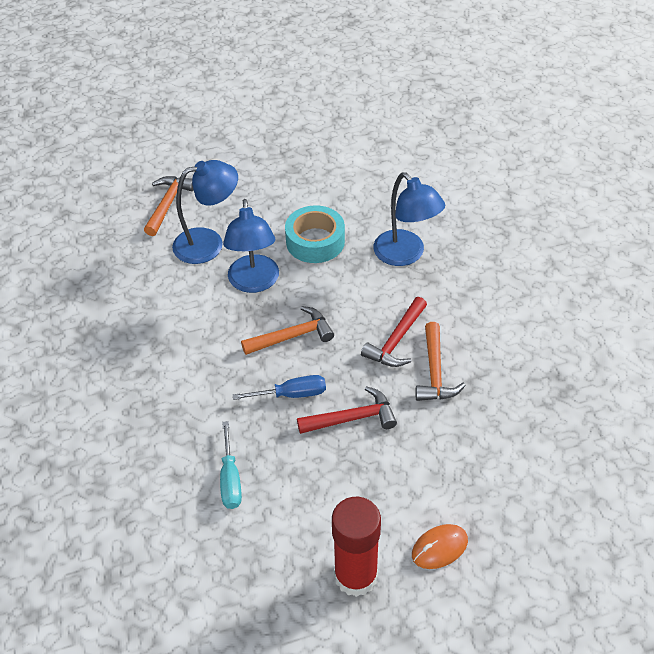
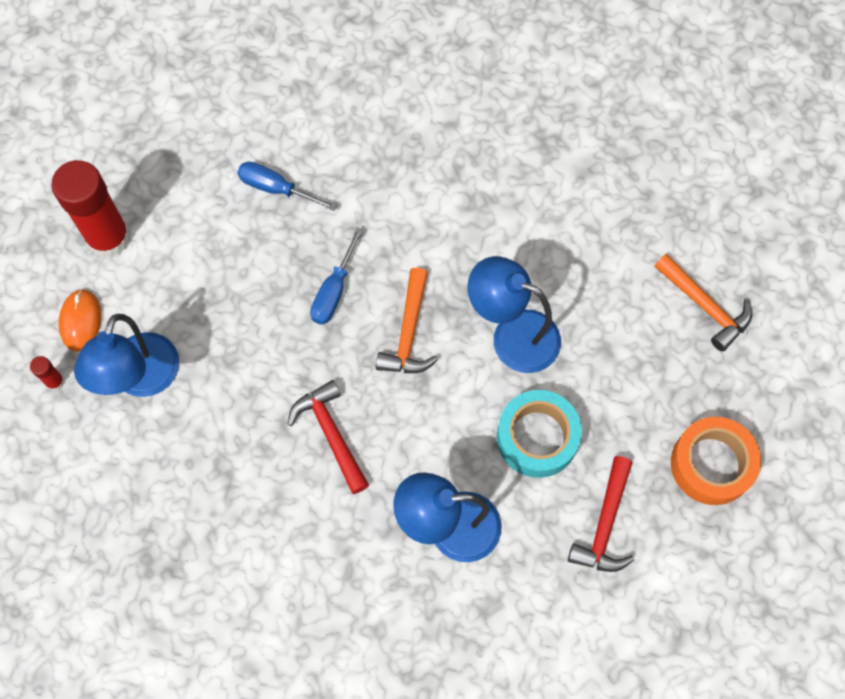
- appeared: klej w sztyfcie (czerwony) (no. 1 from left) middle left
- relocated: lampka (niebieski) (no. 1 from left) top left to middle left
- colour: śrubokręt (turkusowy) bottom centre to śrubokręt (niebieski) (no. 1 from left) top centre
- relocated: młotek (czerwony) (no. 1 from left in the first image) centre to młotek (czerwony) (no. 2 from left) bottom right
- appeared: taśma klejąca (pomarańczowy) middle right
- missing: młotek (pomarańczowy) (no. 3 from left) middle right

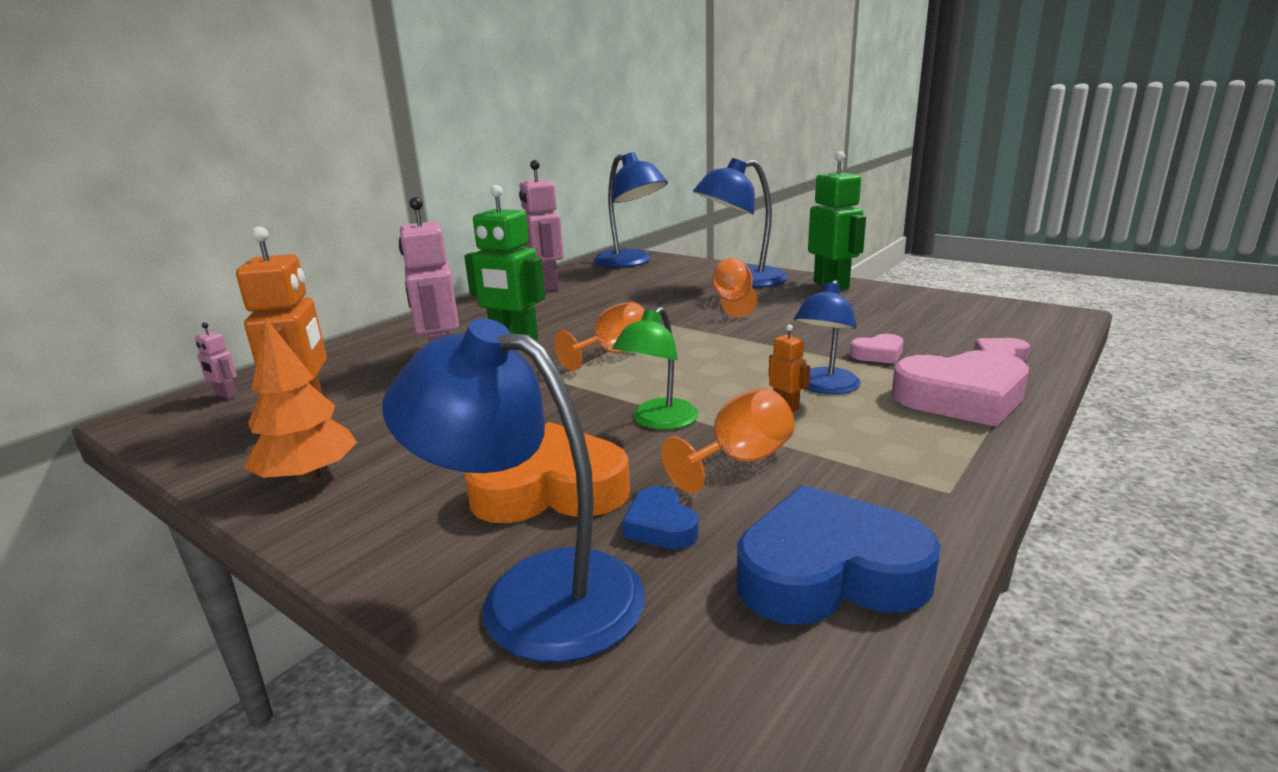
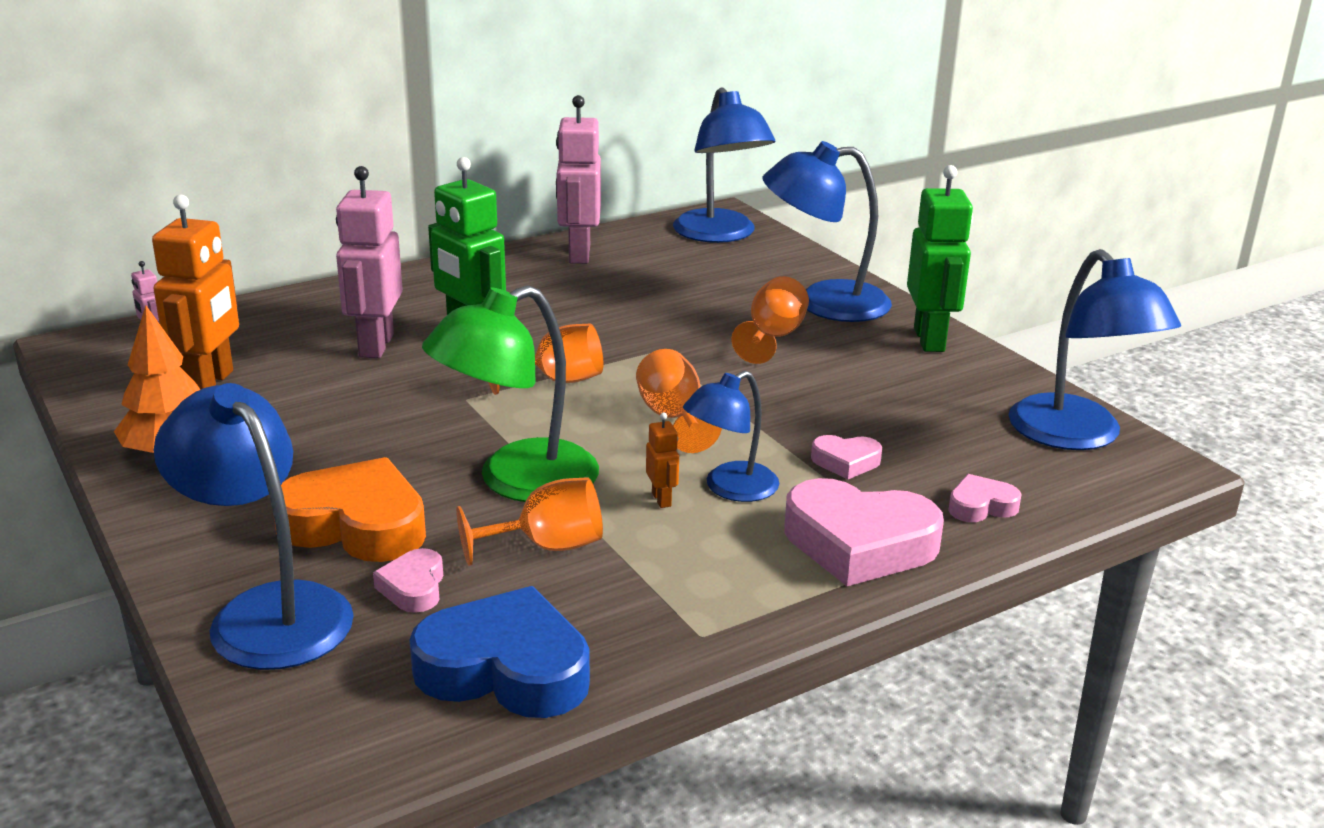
- colour: serce (niebieski) (no. 1 from left) bottom centre to serce (różowy) (no. 1 from left) bottom left
- size: lampka (zielony) centre = centre x1.62
- appeared: kielich (pomarańczowy) (no. 3 from left) centre
- appeared: lampka (niebieski) (no. 5 from left) middle right

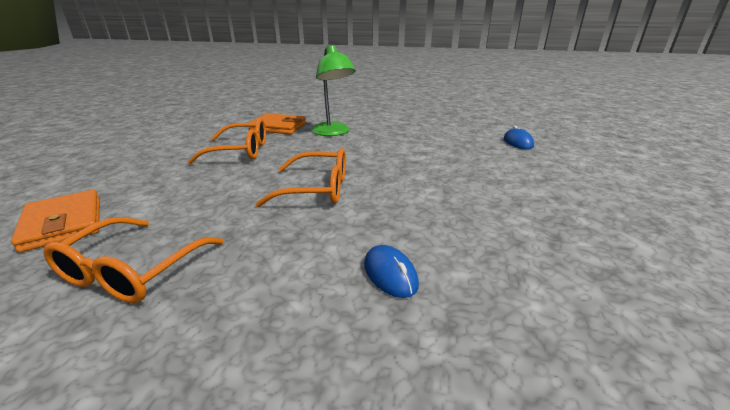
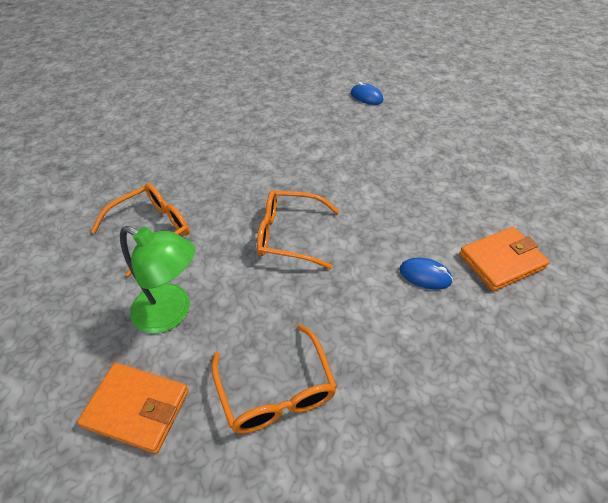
- relocated: lampka (zielony) top centre to middle left
- spun: okulary (pomarańczowy) (no. 3 from left) centre = centre 135 degrees counterclockwise
- relocated: portfel (pomarańczowy) (no. 2 from left) top centre to middle right

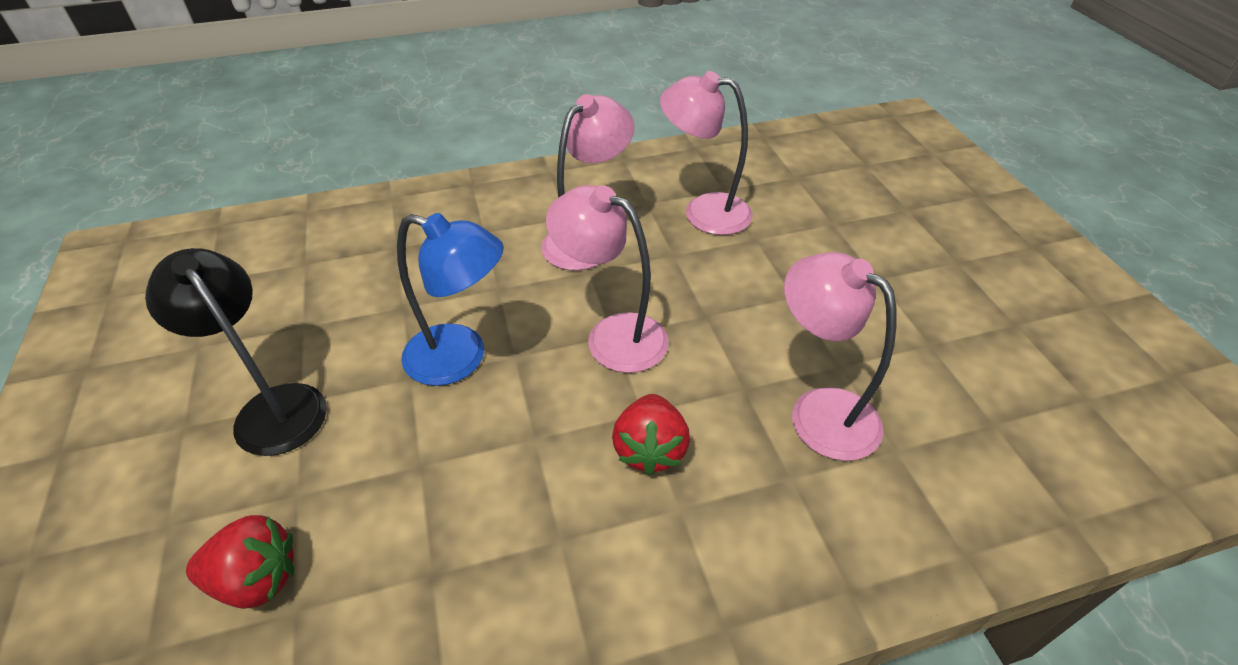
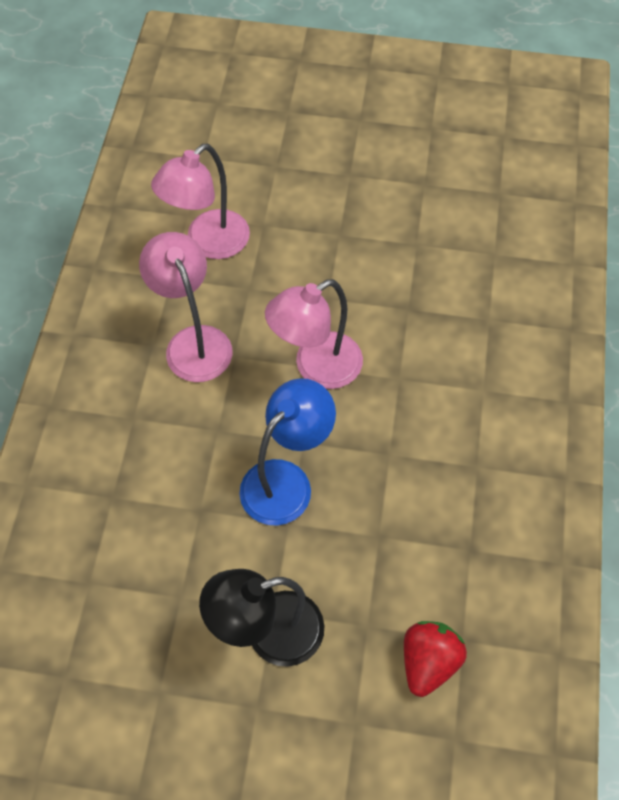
- missing: truskawka (czerwony) (no. 2 from left) centre
- missing: lampka (różowy) (no. 4 from left) middle right

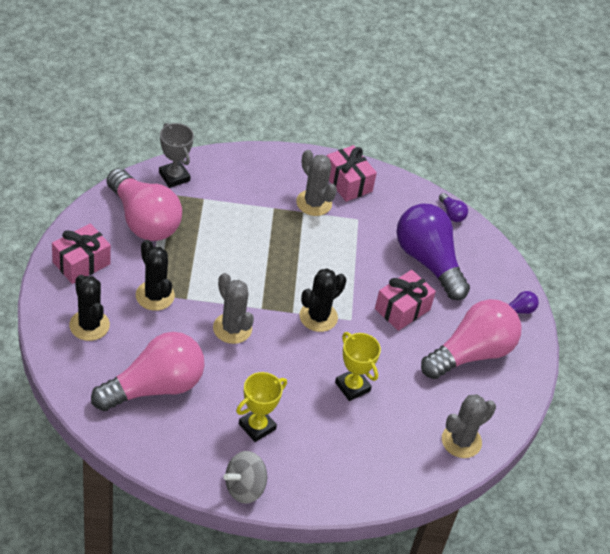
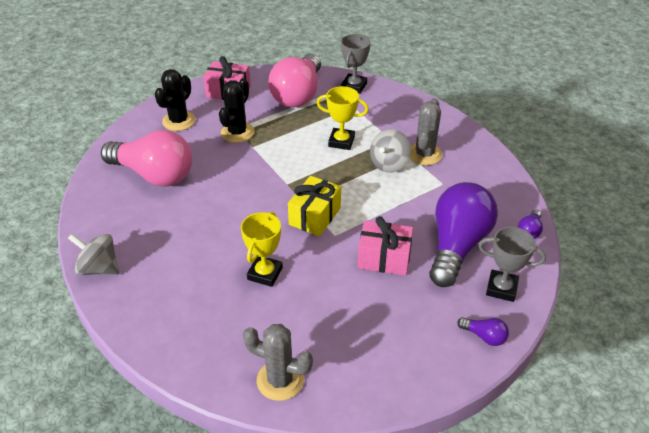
- exchanged: kaktus (czarny) (no. 3 from left) centre to prezent (żółty) centre
- relocated: puchar (żółty) (no. 1 from left in the first image) bottom centre to puchar (żółty) (no. 2 from left) top centre
- appeared: bączek (szary) (no. 2 from left) centre
- appeared: puchar (szary) (no. 2 from left) middle right
- missing: kaktus (szary) (no. 1 from left) centre
- missing: prezent (różowy) (no. 2 from left) top centre
- missing: żarówka (różowy) (no. 3 from left) middle right

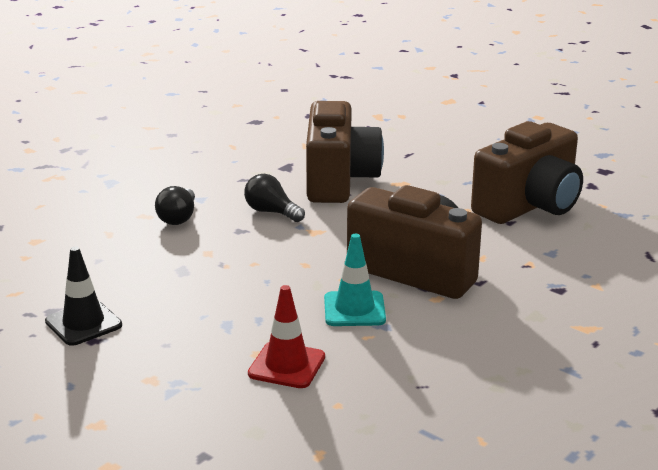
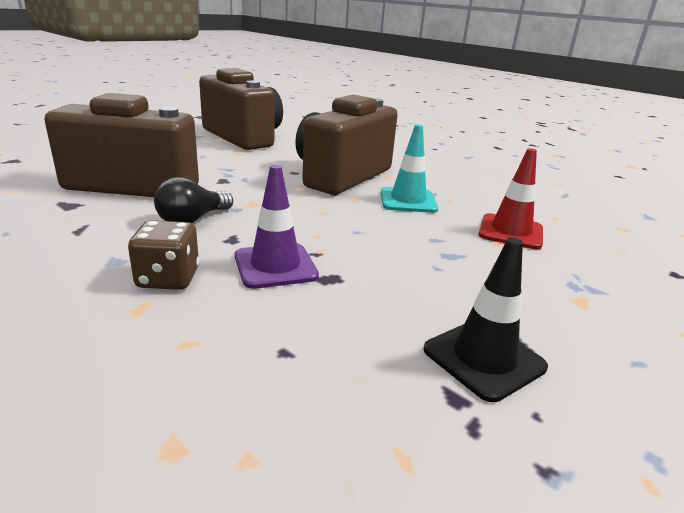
- exchanged: żarówka (czarny) (no. 1 from left) middle left to kostka do gry (brązowy) middle left
- appeared: pachołek (fioletowy) centre

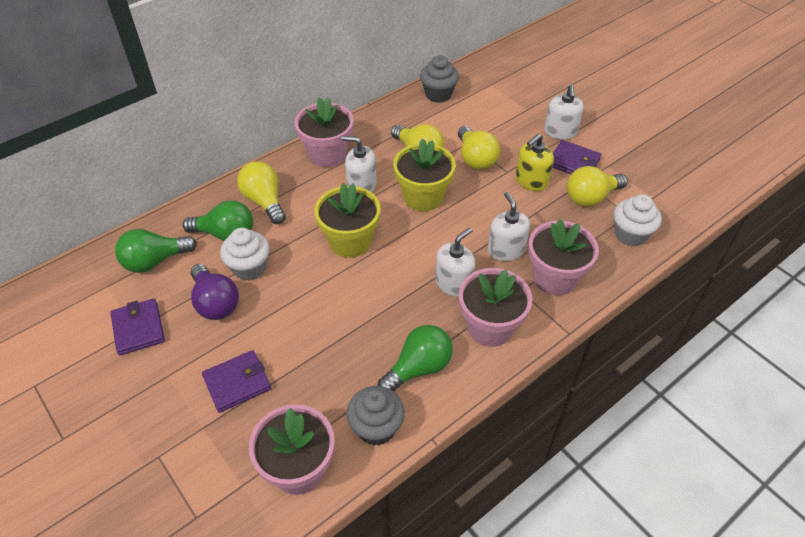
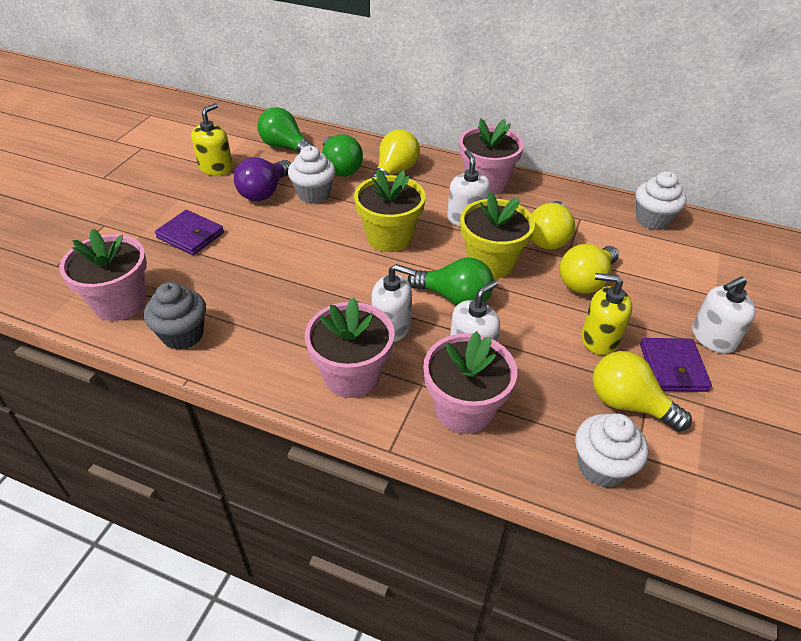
- exchanged: portfel (fioletowy) (no. 1 from left) middle left to dozownik mydła (żółty) (no. 1 from left) top left
- relocated: żarówka (zielony) (no. 3 from left) bottom centre to centre
- colour: muffinka (szary) (no. 2 from left) top centre to muffinka (biały) (no. 3 from left) top right

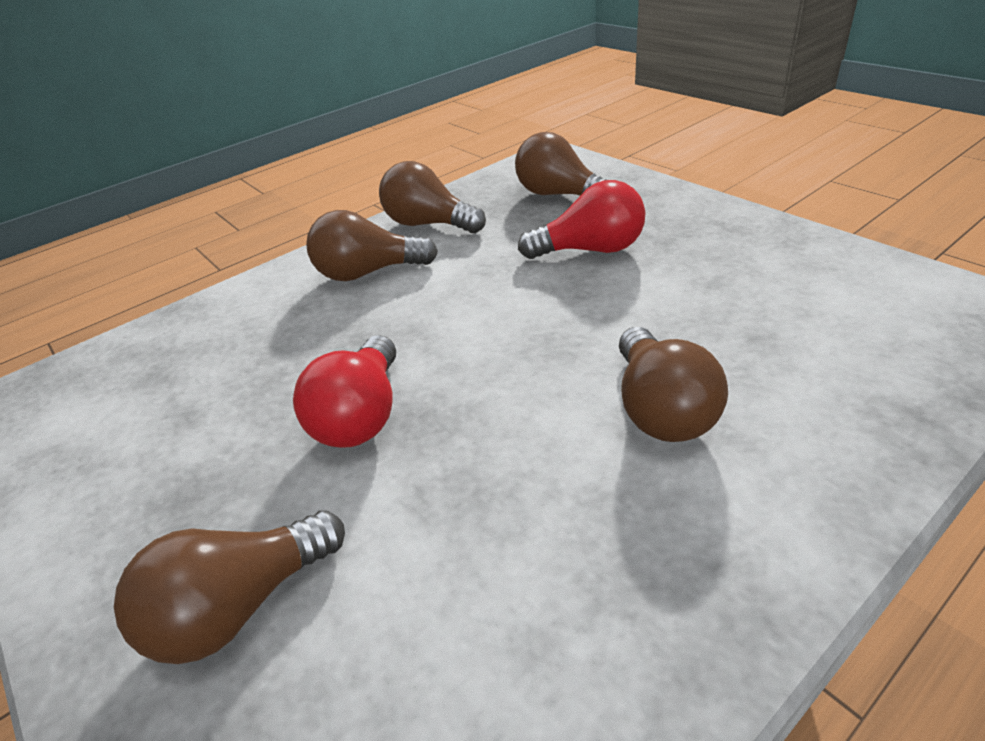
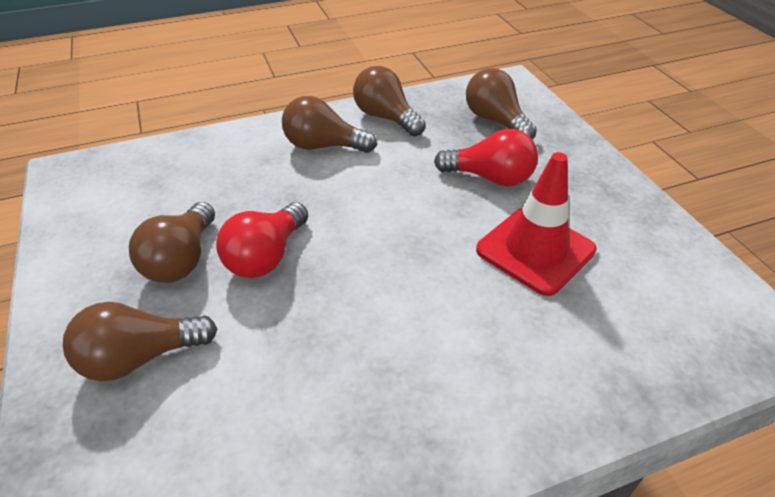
- relocated: żarówka (brązowy) (no. 5 from left in the first image) middle right to żarówka (brązowy) (no. 2 from left) middle left
- appeared: pachołek (czerwony) middle right

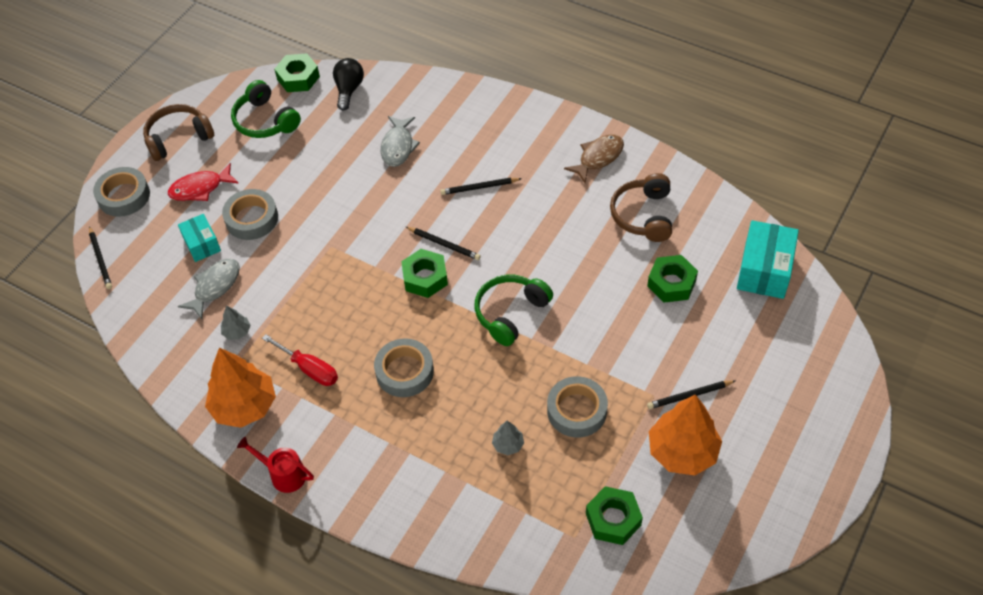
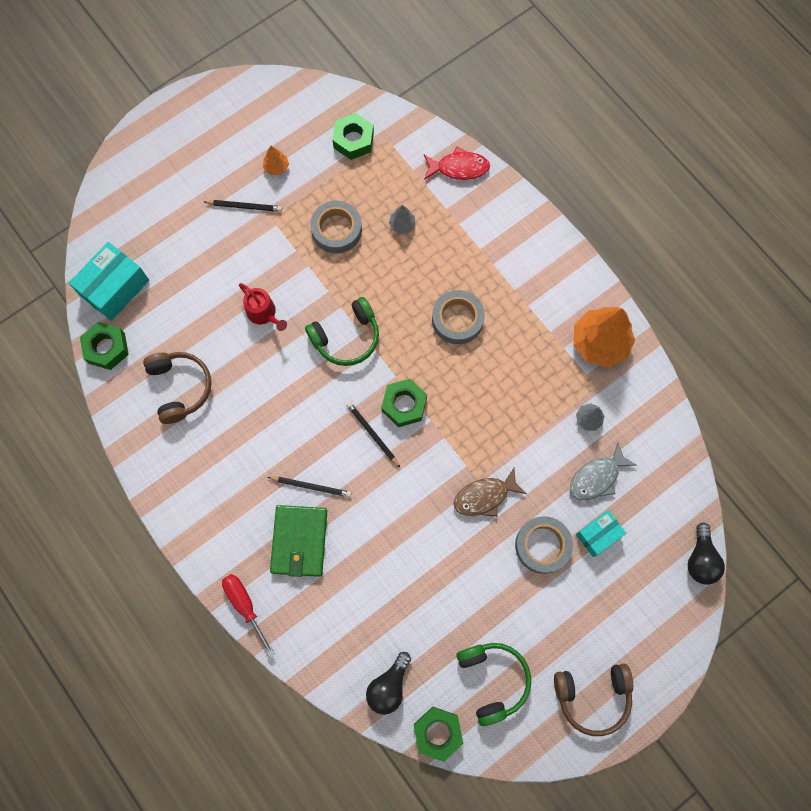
- relocated: nakrętka (zielony) (no. 4 from left in the first image) middle right to nakrętka (zielony) (no. 1 from left) middle left
- spun: słuchawki (brązowy) (no. 2 from left in the first image) centre = middle left 45 degrees counterclockwise
- relocated: śrubokręt (czerwony) middle left to bottom left
- relocated: konewka (czerwony) bottom left to middle left
- size: drzewko (pomarańczowy) (no. 2 from left in the first image) bottom right = top centre x0.45
- appeared: portfel (zielony) bottom centre
- relocated: ryba (czerwony) top left to top centre
- relocated: ryba (brązowy) top centre to centre
- spun: pudełko (turkusowy) (no. 1 from left in the first image) middle left = middle right 60 degrees clockwise
- exchanged: ołówek (czarny) (no. 1 from left) middle left to żarówka (czarny) (no. 2 from left) bottom right
- missing: taśma klejąca (szary) (no. 1 from left) top left
- missing: ryba (szary) (no. 2 from left) top centre

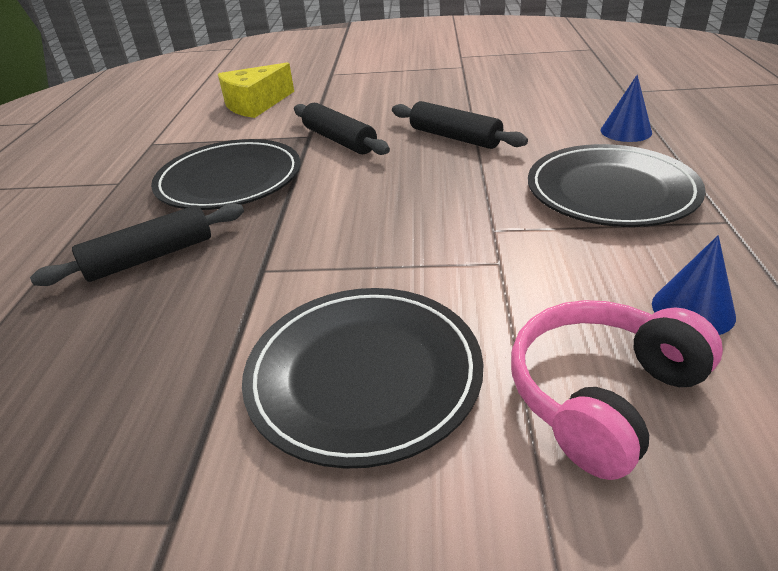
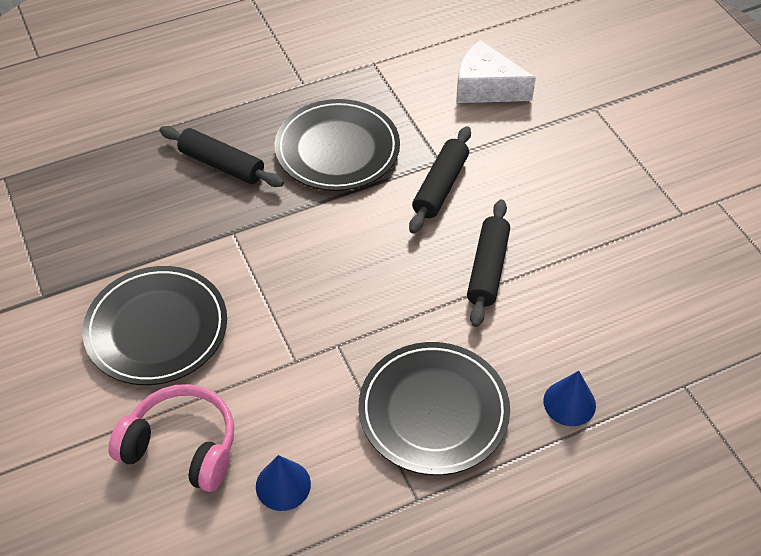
- colour: ser (żółty) top left to ser (biały) top centre

